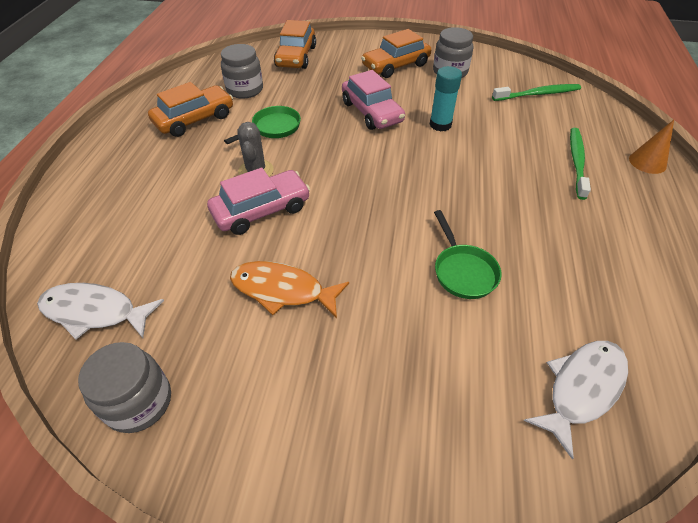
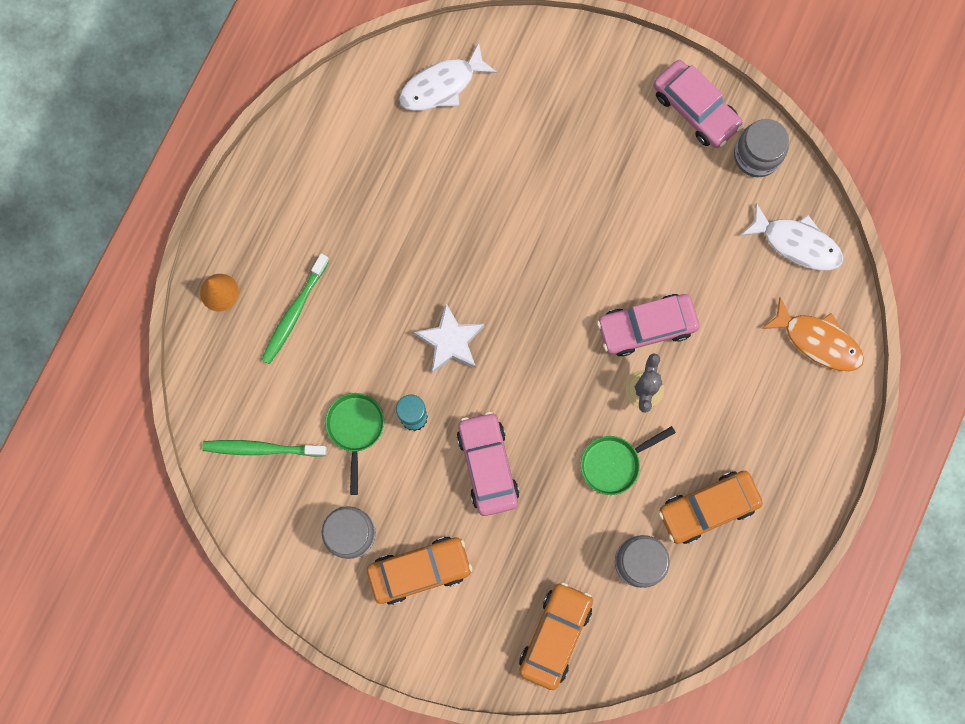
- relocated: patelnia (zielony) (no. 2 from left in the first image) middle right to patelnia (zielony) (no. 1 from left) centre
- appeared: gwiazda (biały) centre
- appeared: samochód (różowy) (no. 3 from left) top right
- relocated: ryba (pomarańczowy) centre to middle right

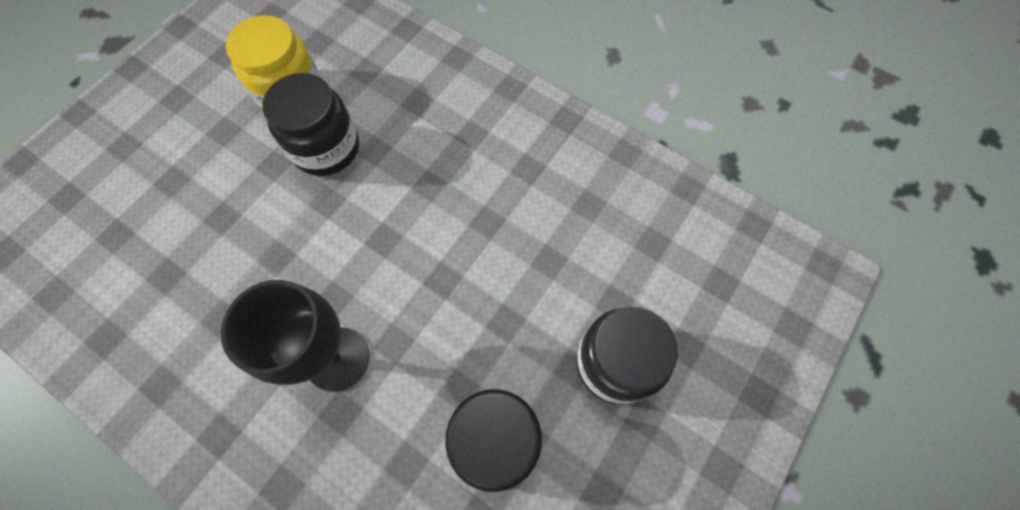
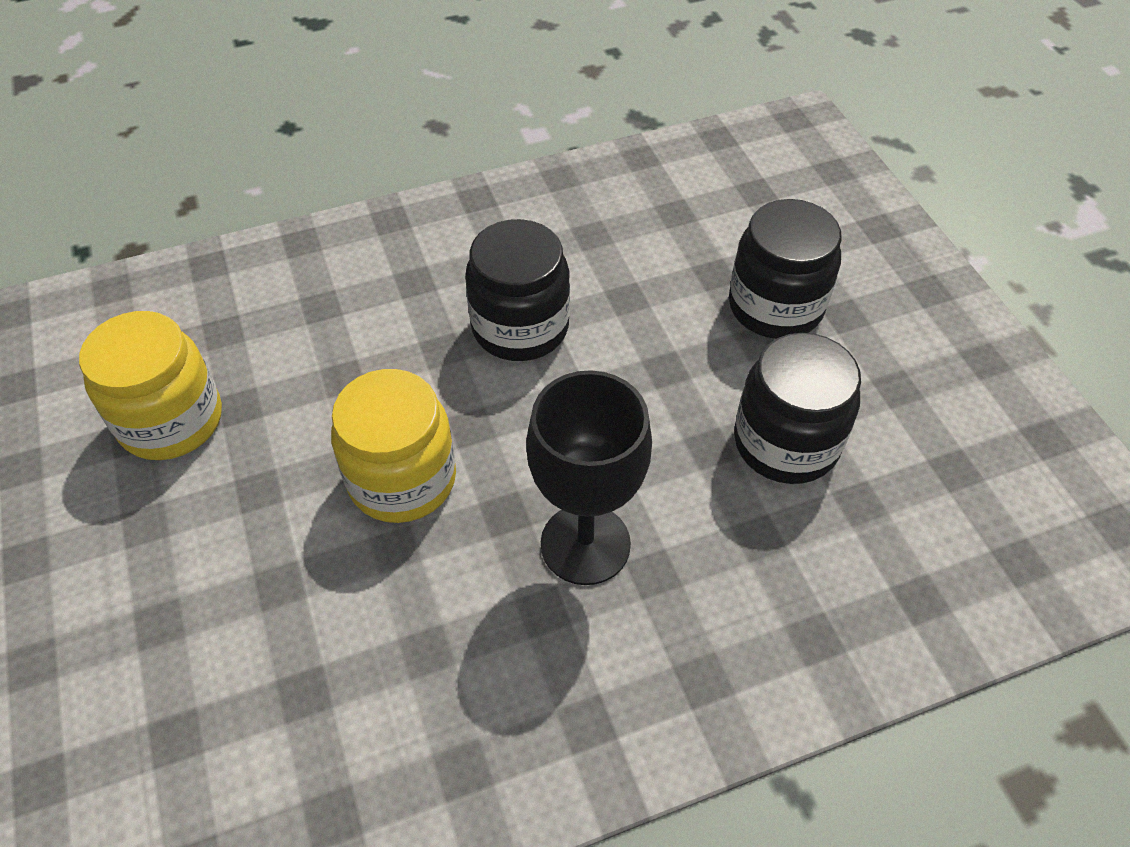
- appeared: słoik (żółty) (no. 2 from left) centre
- relocated: słoik (czarny) (no. 1 from left) top left to centre

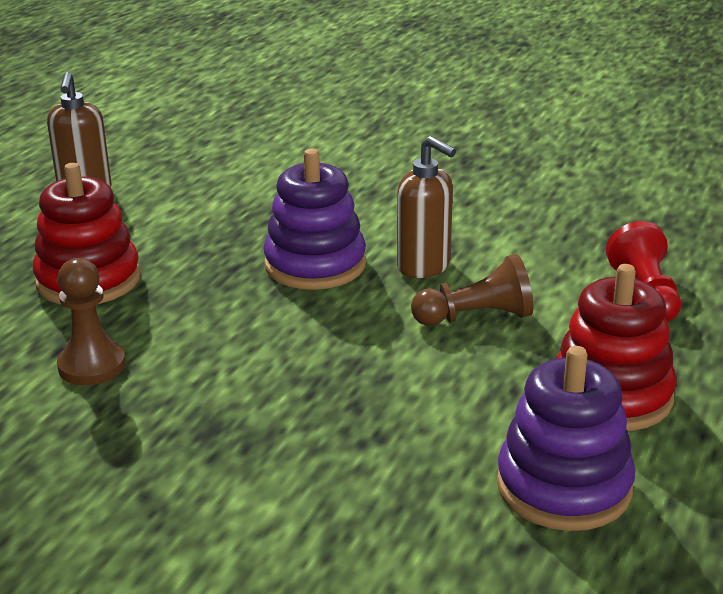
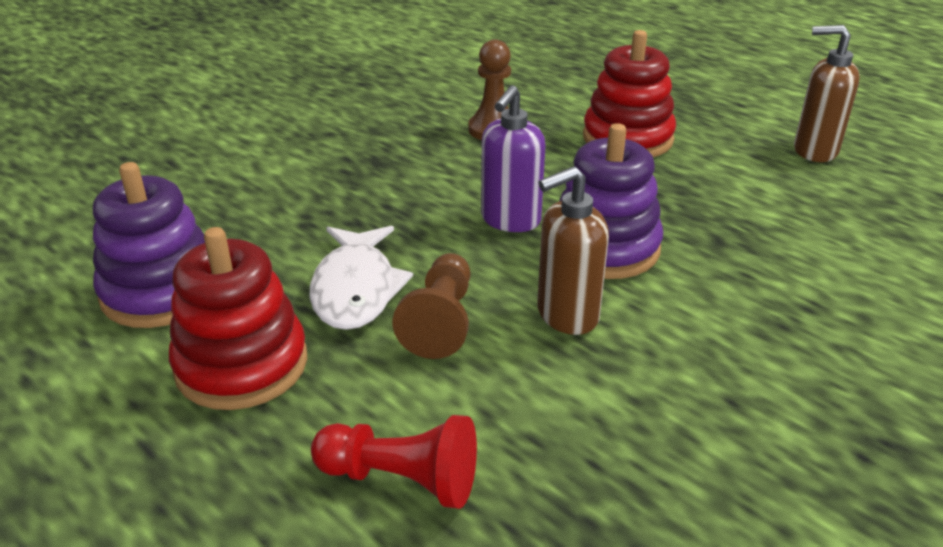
- appeared: ryba (biały) centre
- appeared: dozownik mydła (fioletowy) top centre

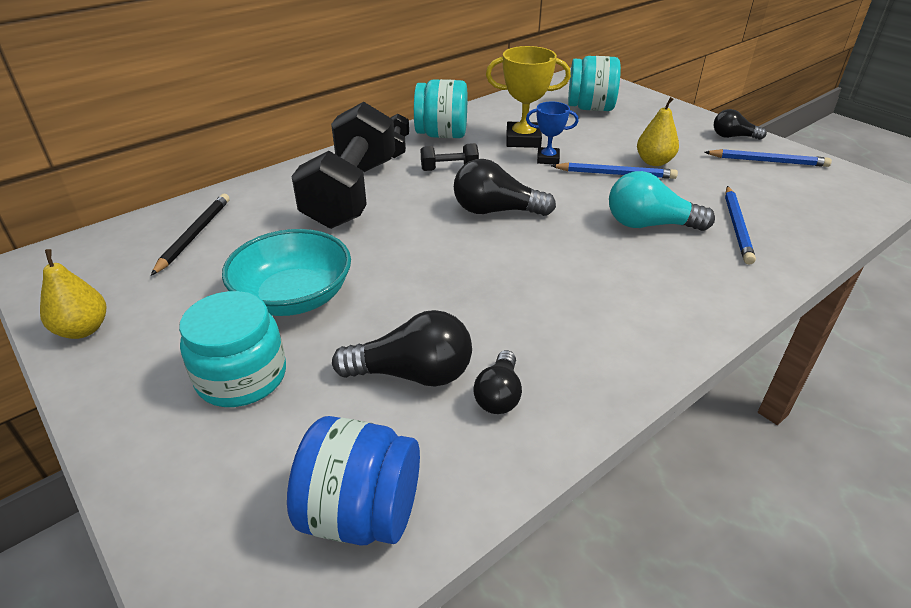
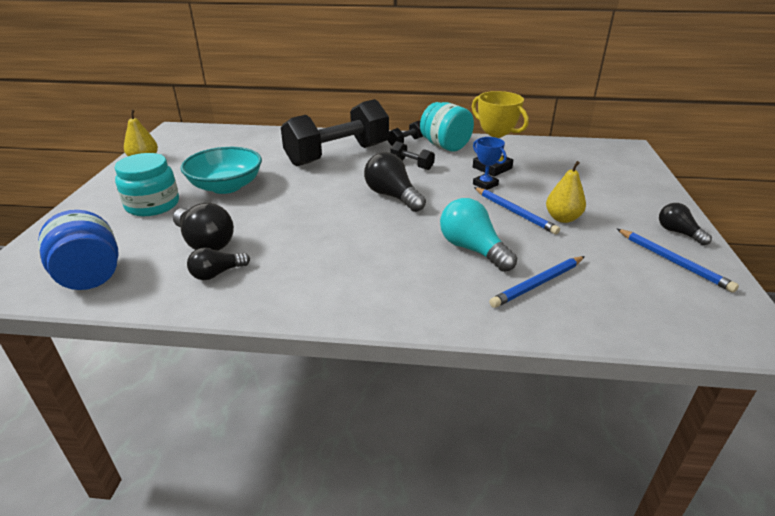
- missing: ołówek (czarny) middle left
- missing: słoik (turkusowy) (no. 3 from left) top centre

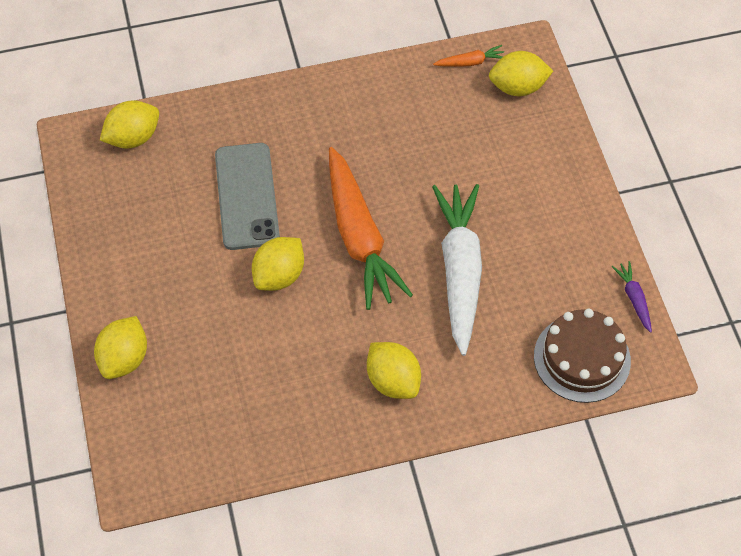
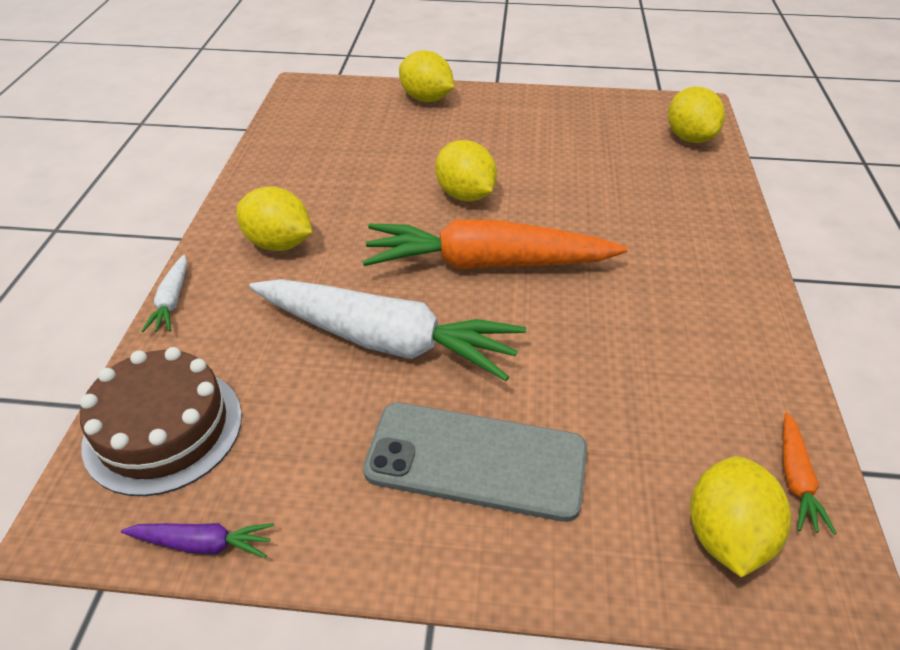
- appeared: marchewka (biały) (no. 1 from left) middle left
- spun: cytryna (żółty) (no. 4 from left in the first image) centre = middle left 45 degrees clockwise
- relocated: telefon (szary) centre to bottom centre

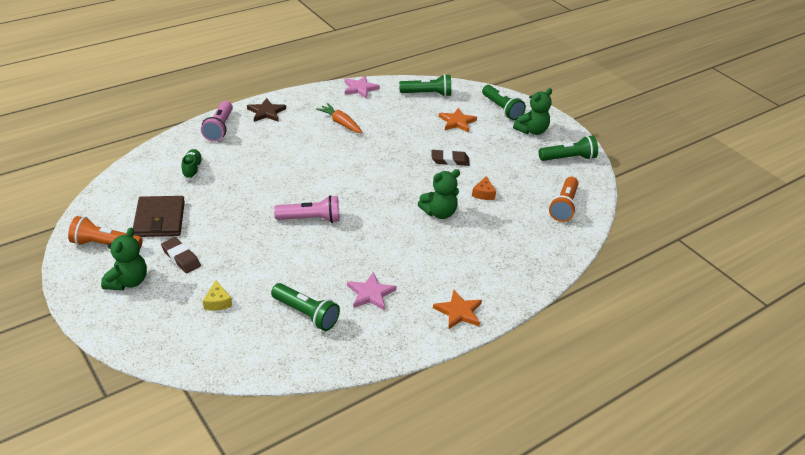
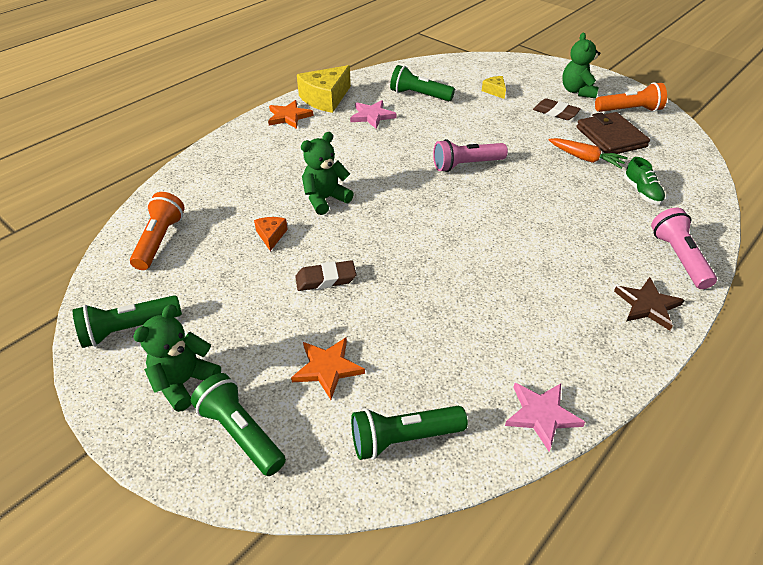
- appeared: ser (żółty) (no. 1 from left) top centre
- relocated: marchewka (pomarańczowy) top centre to top right

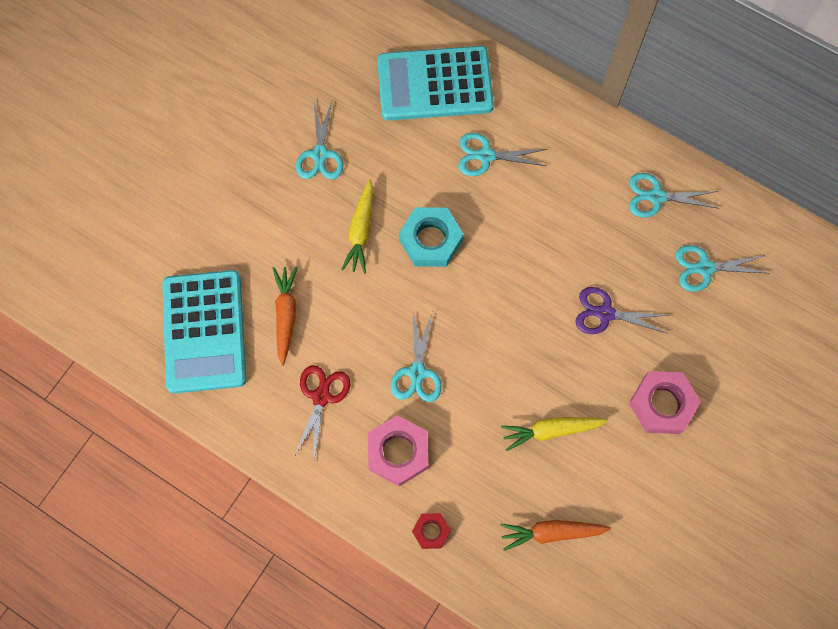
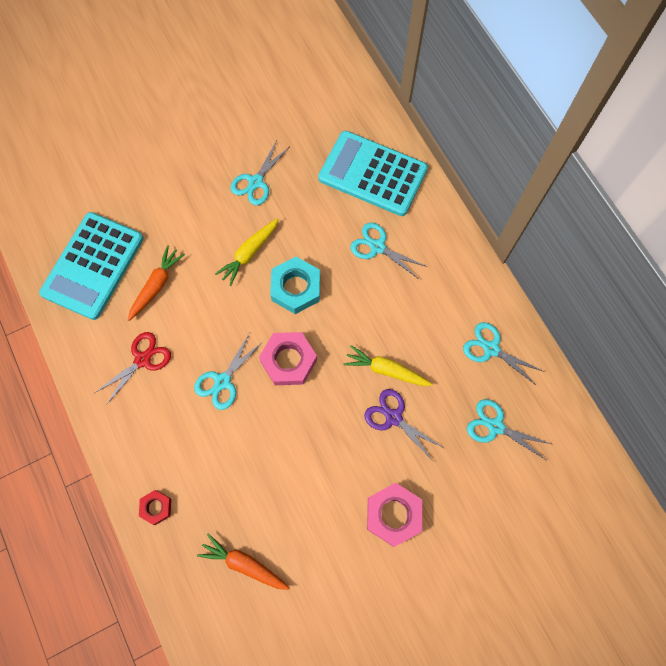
- relocated: nakrętka (różowy) (no. 1 from left) bottom centre to centre
- relocated: marchewka (żółty) (no. 2 from left) bottom centre to centre

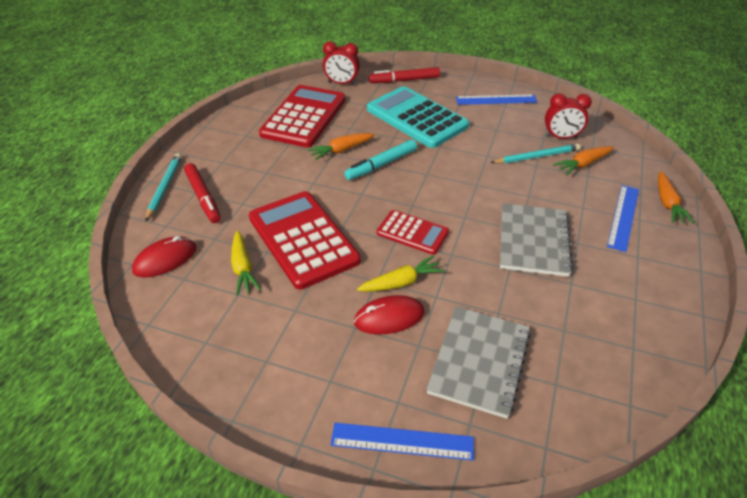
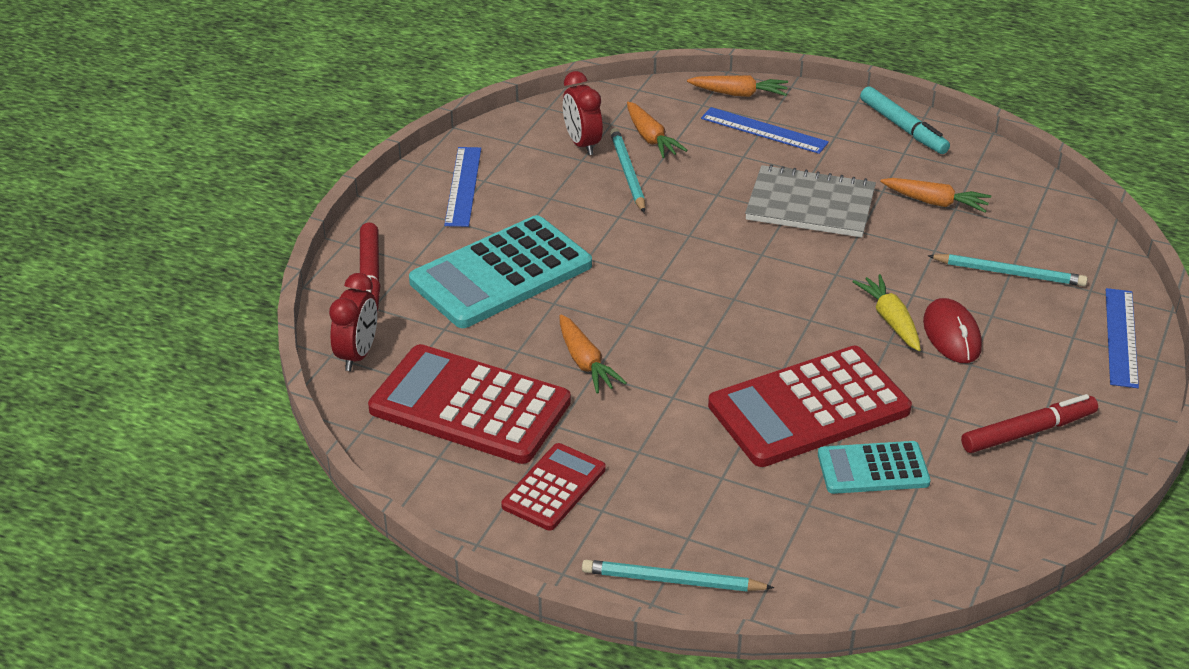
- relocated: kalkulator (czerwony) (no. 3 from left in the first image) centre to kalkulator (czerwony) (no. 2 from left) bottom centre
- spun: budzik (czerwony) (no. 2 from left) top right = top centre 150 degrees clockwise
- exchanged: marchewka (żółty) (no. 1 from left) middle left to kalkulator (turkusowy) (no. 2 from left) bottom right
- relocated: flamaster (turkusowy) top centre to top right
- appeared: marchewka (pomarańczowy) (no. 4 from left) top right
- exchanged: zeszyt (szary) (no. 1 from left) bottom centre to ołówek (turkusowy) (no. 3 from left) middle right
- relocated: flamaster (czerwony) (no. 1 from left in the first image) middle left to flamaster (czerwony) (no. 2 from left) middle right
- missing: myszka (czerwony) (no. 1 from left) middle left

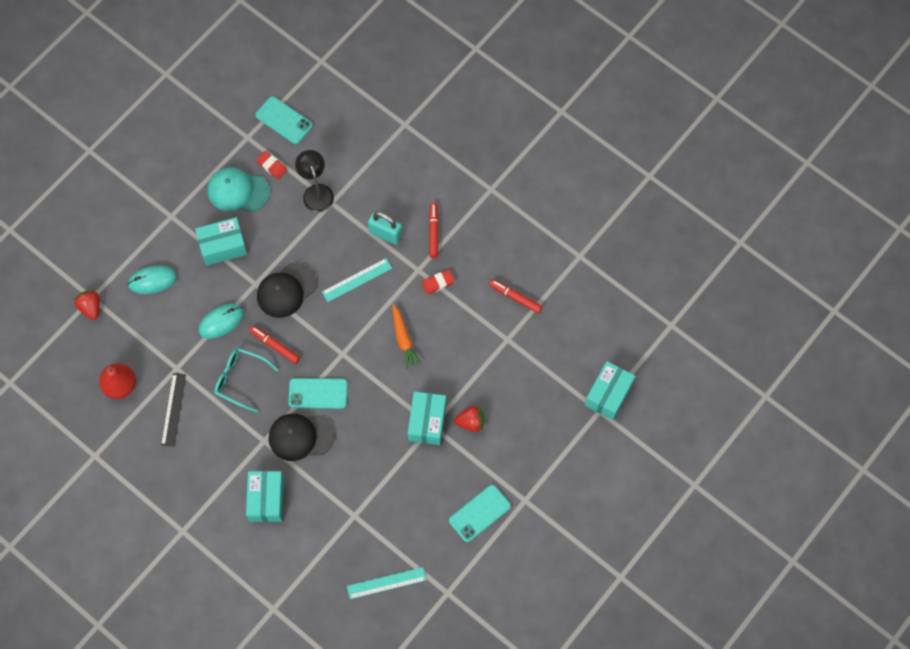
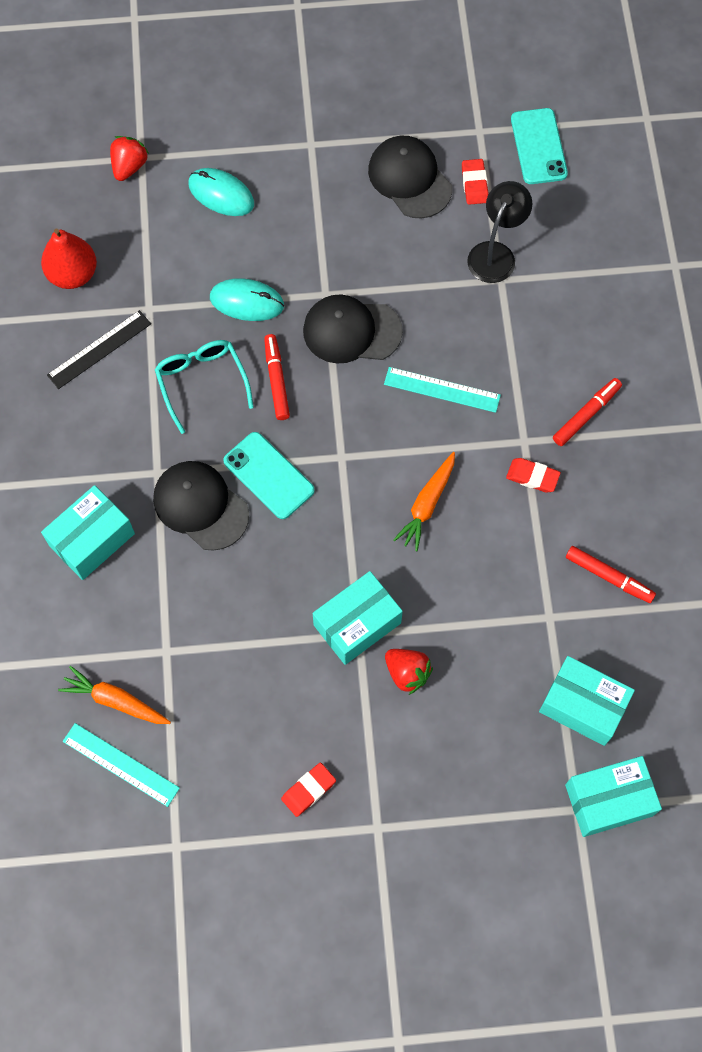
- appeared: marchewka (pomarańczowy) (no. 1 from left) middle left
- exchanged: telefon (turkusowy) (no. 3 from left) bottom centre to gumka do mazania (czerwony) (no. 1 from left) bottom centre
- colour: czapka (turkusowy) top left to czapka (czarny) (no. 3 from left) top centre
- relocated: pudełko (turkusowy) (no. 1 from left in the first image) middle left to pudełko (turkusowy) (no. 3 from left) middle right
- spun: flamaster (czerwony) (no. 3 from left) centre = middle right 135 degrees clockwise
- missing: kłódka (turkusowy) centre

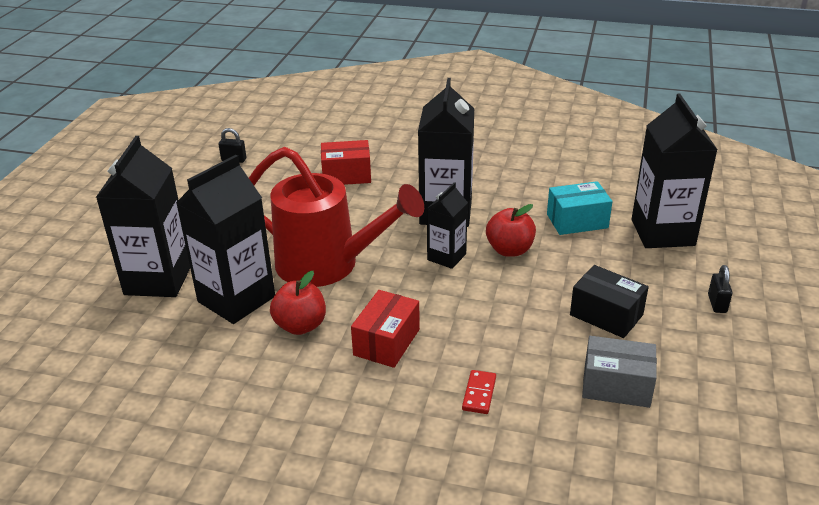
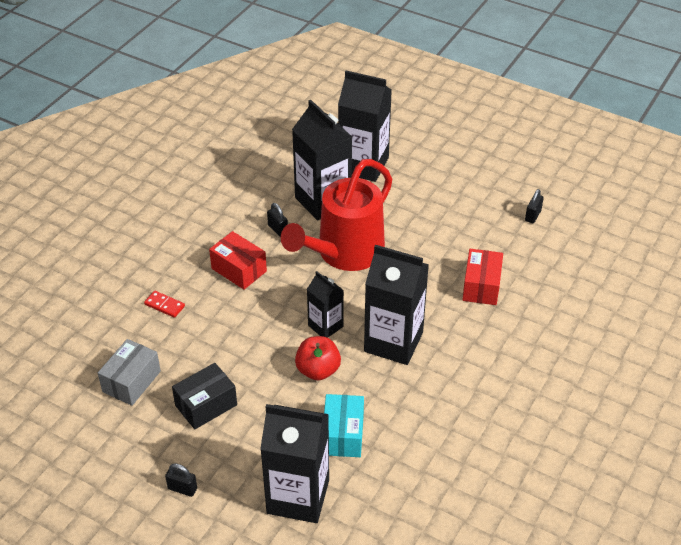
- exchanged: jabłko (czerwony) (no. 1 from left) centre to kłódka (czarny) (no. 2 from left) centre

